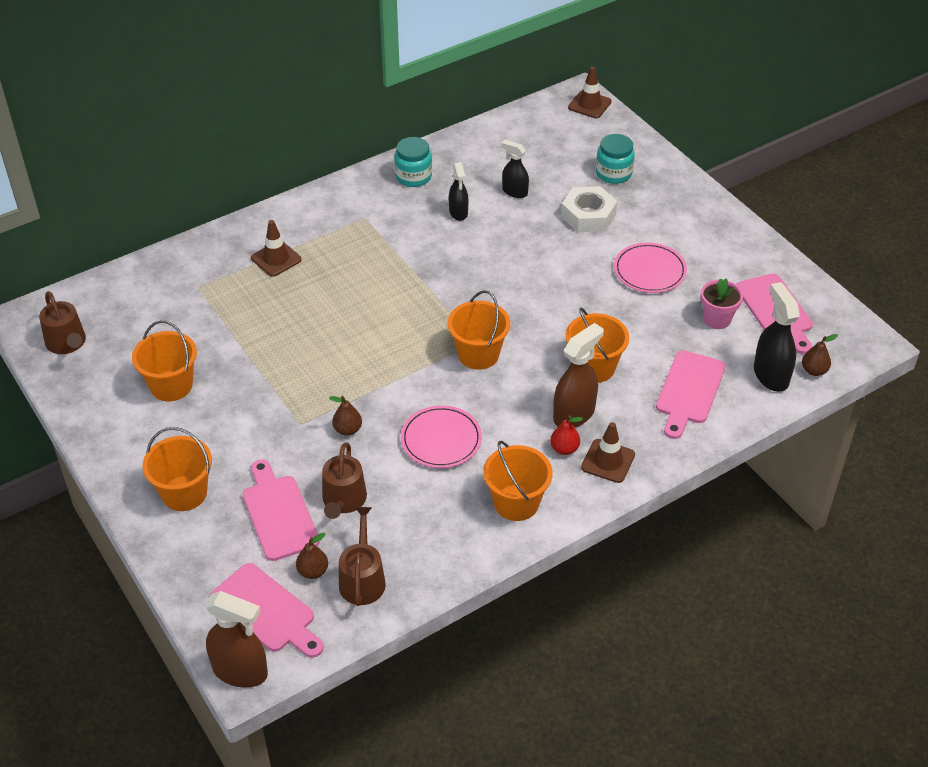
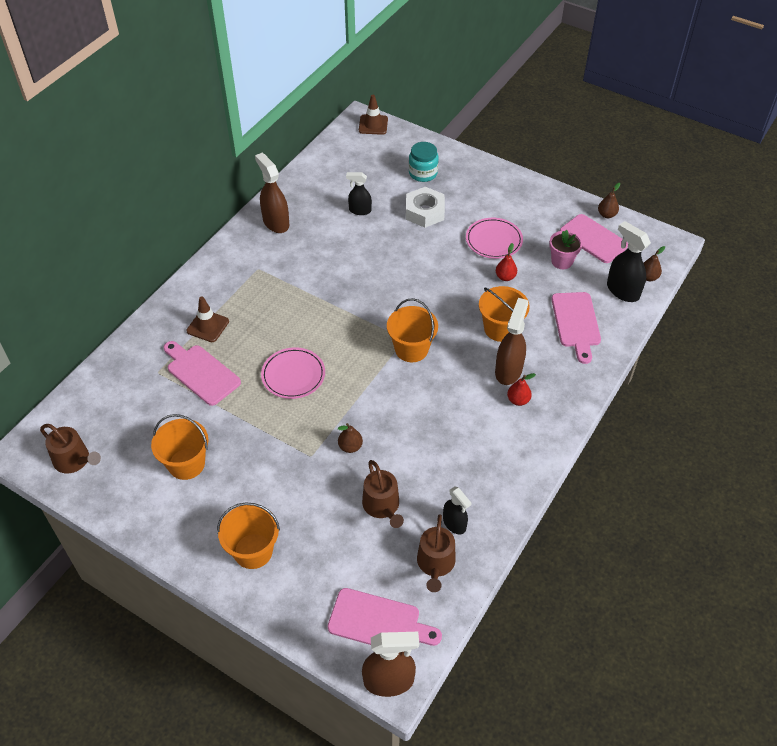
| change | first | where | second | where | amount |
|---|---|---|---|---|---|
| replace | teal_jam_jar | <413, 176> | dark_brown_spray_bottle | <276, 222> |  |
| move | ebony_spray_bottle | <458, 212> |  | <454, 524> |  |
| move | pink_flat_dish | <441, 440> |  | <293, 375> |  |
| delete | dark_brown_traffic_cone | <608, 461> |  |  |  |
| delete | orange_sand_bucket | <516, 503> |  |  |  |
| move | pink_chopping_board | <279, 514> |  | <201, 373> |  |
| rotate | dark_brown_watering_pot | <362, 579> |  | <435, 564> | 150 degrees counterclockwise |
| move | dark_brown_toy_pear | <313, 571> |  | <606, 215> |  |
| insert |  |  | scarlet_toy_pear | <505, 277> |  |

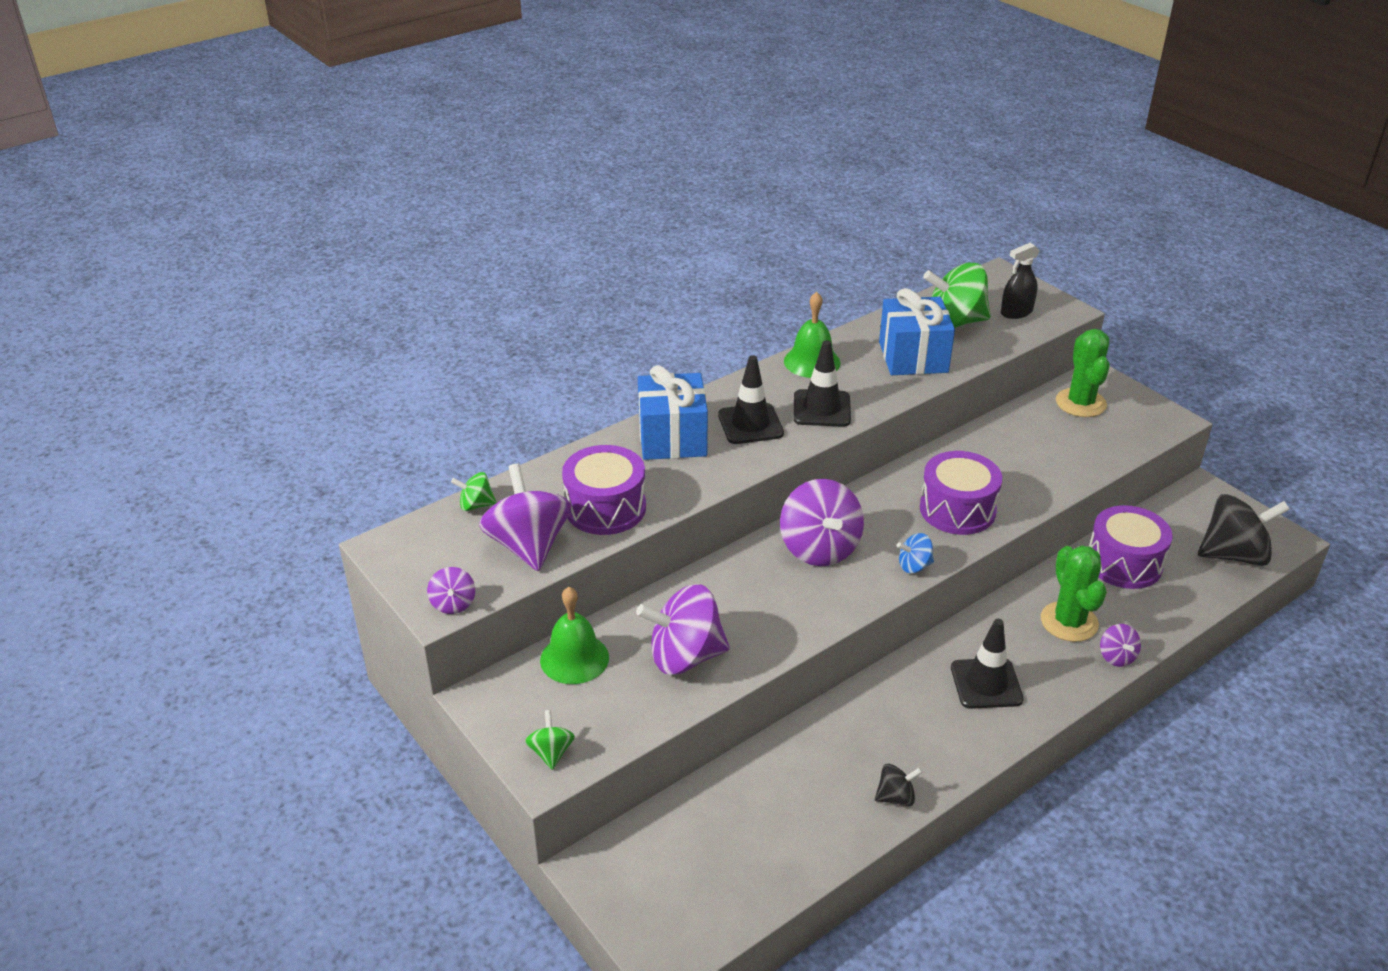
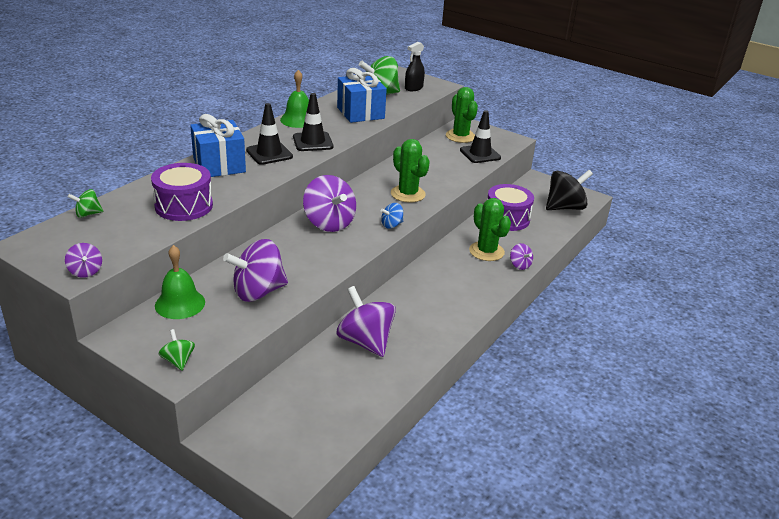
| change | first | where | second | where | amount |
|---|---|---|---|---|---|
| replace | royal_purple_snare_drum | <957, 510> | green_saguaro_cactus | <408, 194> |  |
| move | royal_purple_toy_top | <528, 545> |  | <365, 341> |  |
| move | ebony_traffic_cone | <986, 684> |  | <480, 154> |  |
| delete | ebony_toy_top | <895, 797> |  |  |  |

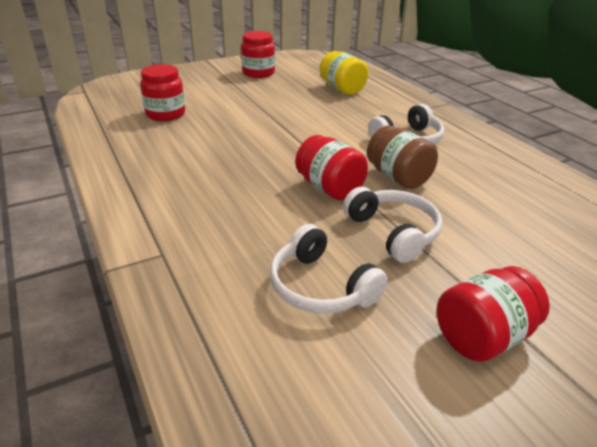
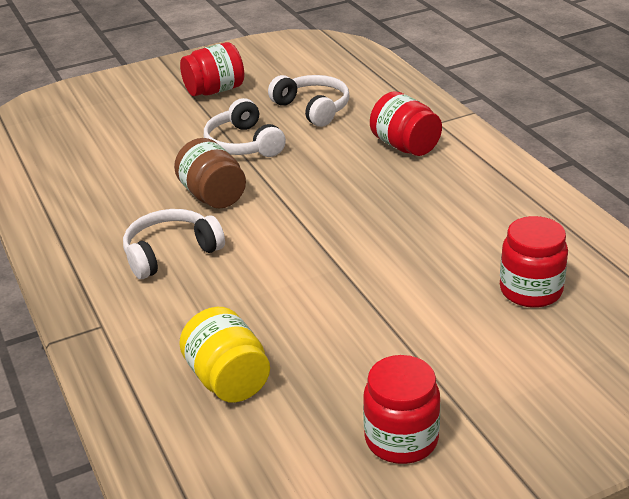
| change | first | where | second | where | amount |
|---|---|---|---|---|---|
| move | scarlet_jam_jar | <329, 188> |  | <405, 146> |  |

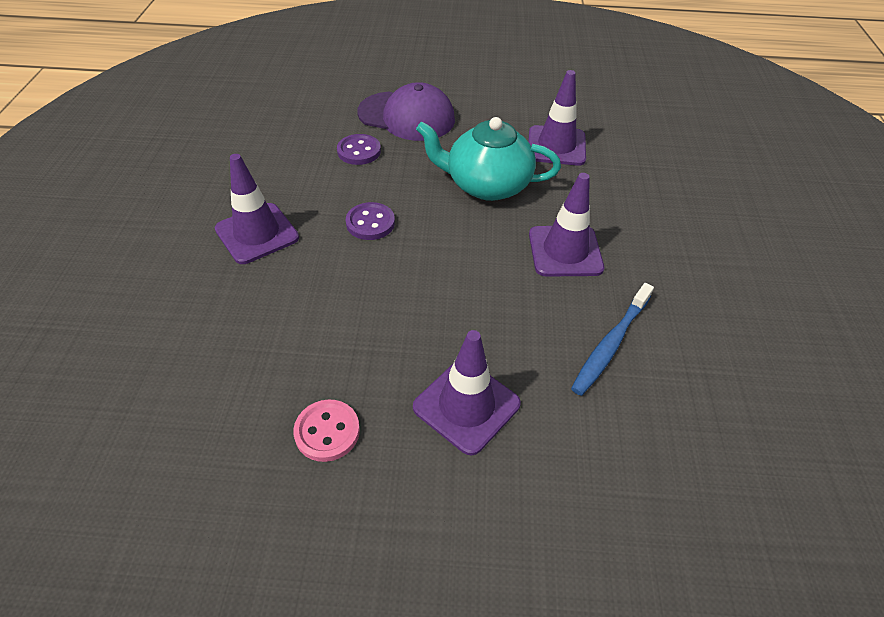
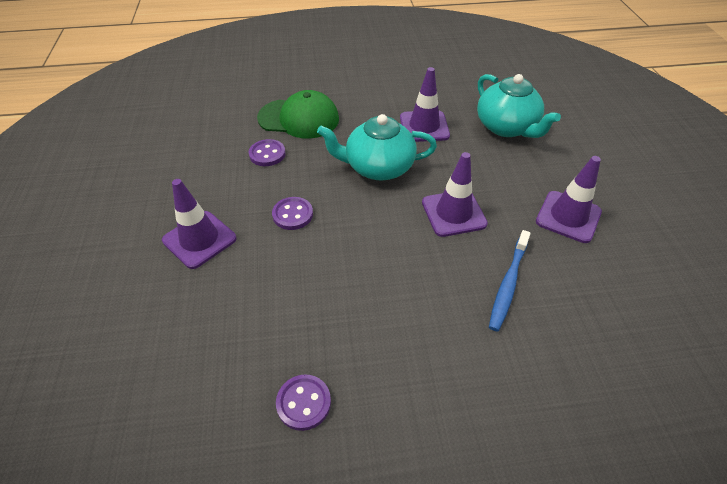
| change | first | where | second | where | amount |
|---|---|---|---|---|---|
| recolor | royal_purple_cap | <407, 116> | green_cap | <299, 118> |  |
| move | royal_purple_traffic_cone | <466, 405> |  | <568, 217> |  |
| recolor | pink_shirt_button | <327, 431> | royal_purple_shirt_button | <303, 403> |  |
| insert |  |  | teal_china_teapot | <507, 127> |  |

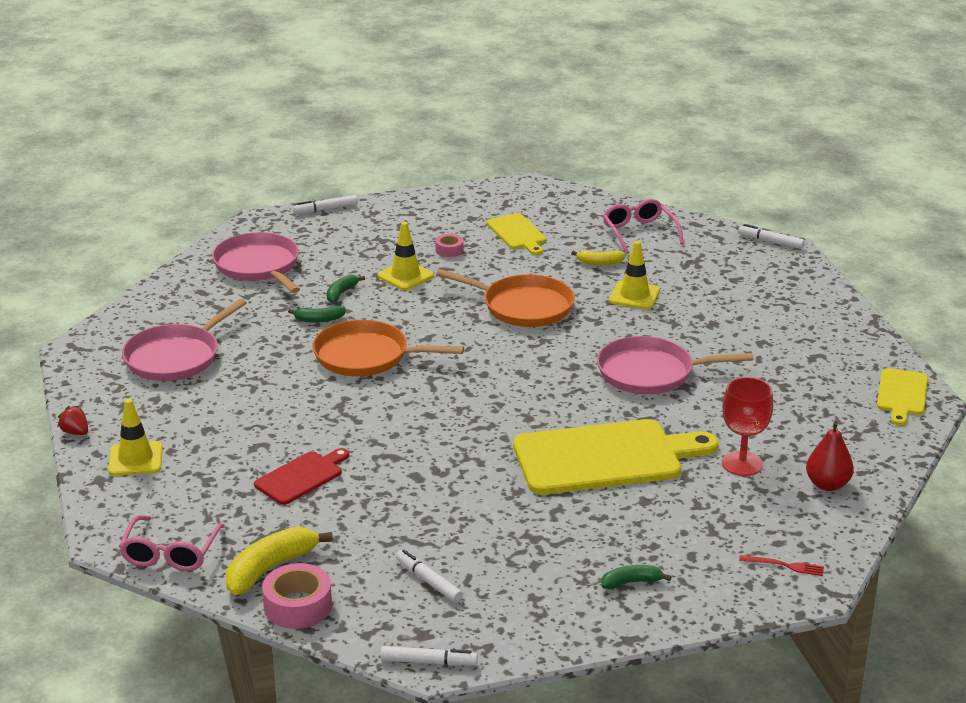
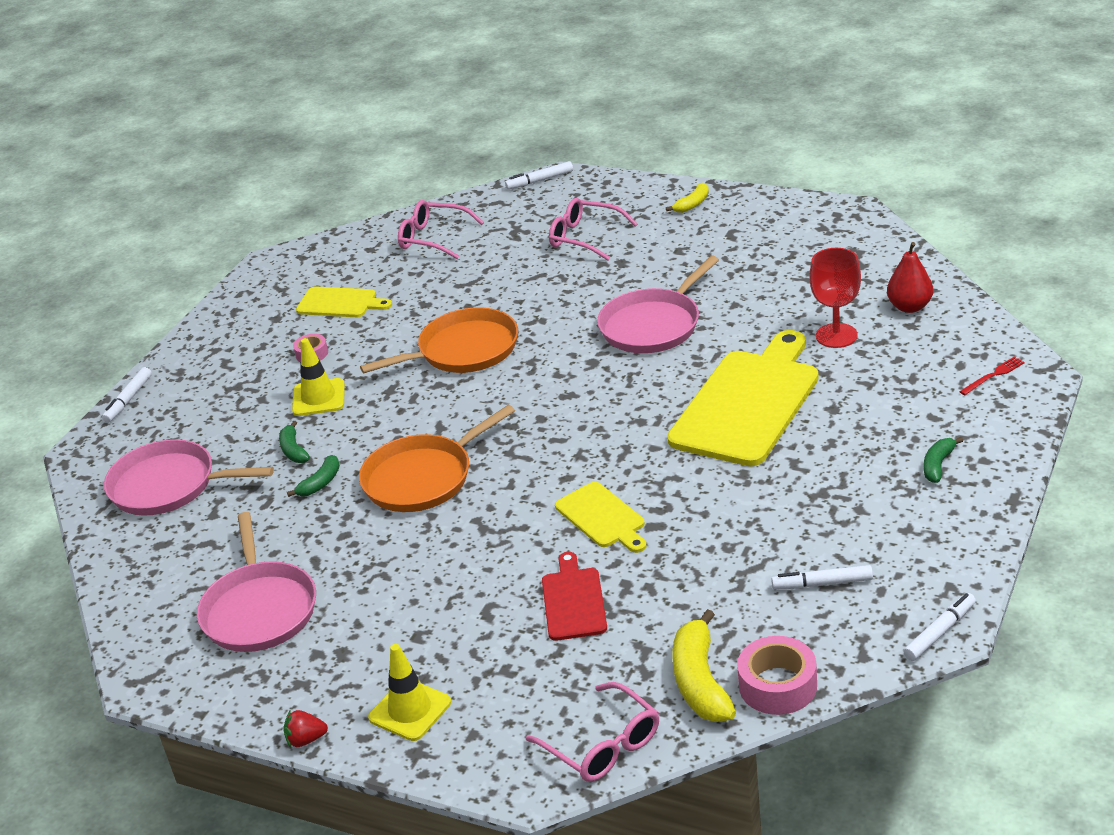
| change | first | where | second | where | amount |
|---|---|---|---|---|---|
| delete | golden_traffic_cone | <634, 296> |  |  |  |
| move | golden_toy_banana | <600, 262> |  | <692, 204> |  |
| move | golden_chopping_board | <902, 394> |  | <602, 517> |  |
| insert |  |  | pink_spectacles | <585, 237> |  |

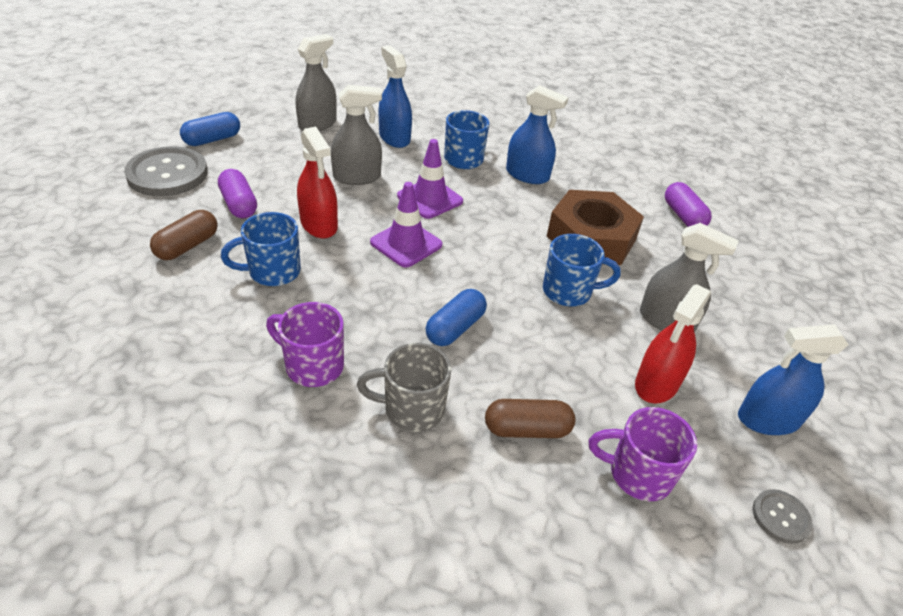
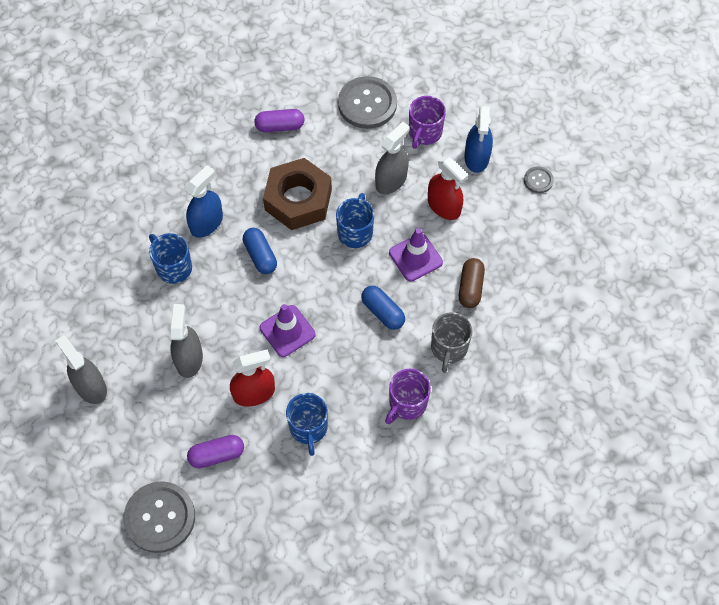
| change | first | where | second | where | amount |
|---|---|---|---|---|---|
| delete | royal_blue_spray_bottle | <394, 138> |  |  |  |
| move | royal_blue_pill | <212, 139> |  | <260, 256> |  |
| move | royal_purple_traffic_cone | <430, 198> |  | <415, 257> |  |
| delete | dark_brown_pill | <187, 246> |  |  |  |
| move | royal_purple_tea_mug | <638, 474> |  | <424, 133> |  |
| insert |  |  | gray_shirt_button | <367, 104> |  |

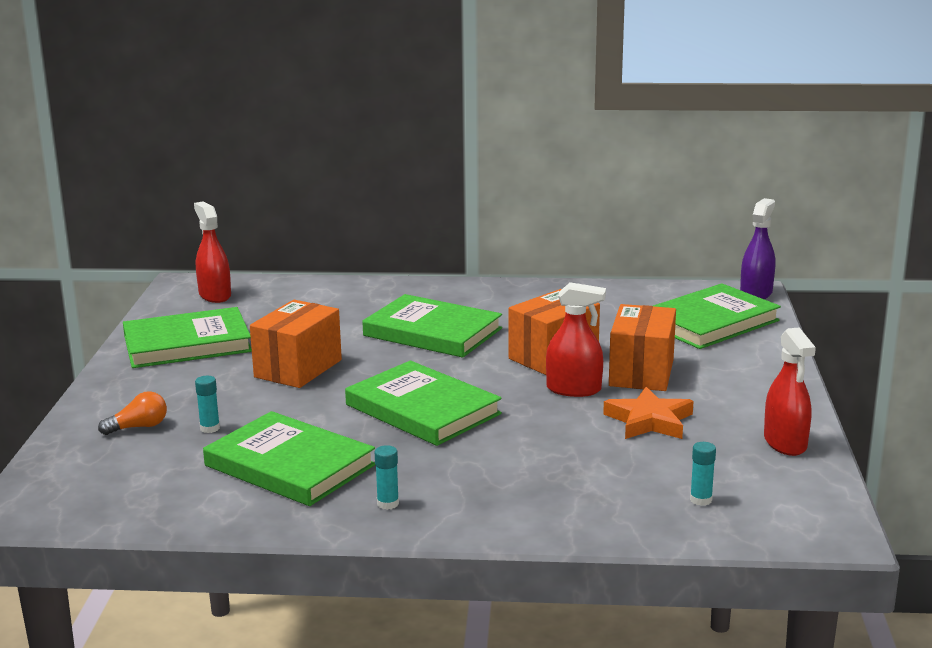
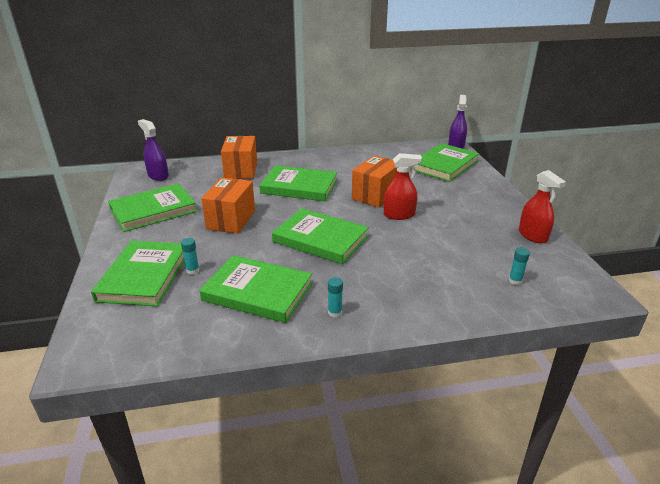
| change | first | where | second | where | amount |
|---|---|---|---|---|---|
| recolor | scarlet_spray_bottle | <215, 295> | royal_purple_spray_bottle | <158, 176> |  |
| move | orange_parcel | <641, 373> |  | <241, 170> |  |
| delete | orange_five-pointed_star | <649, 421> |  |  |  |
| replace | orange_lightbulb | <138, 427> | green_hardcover | <144, 276> |  |

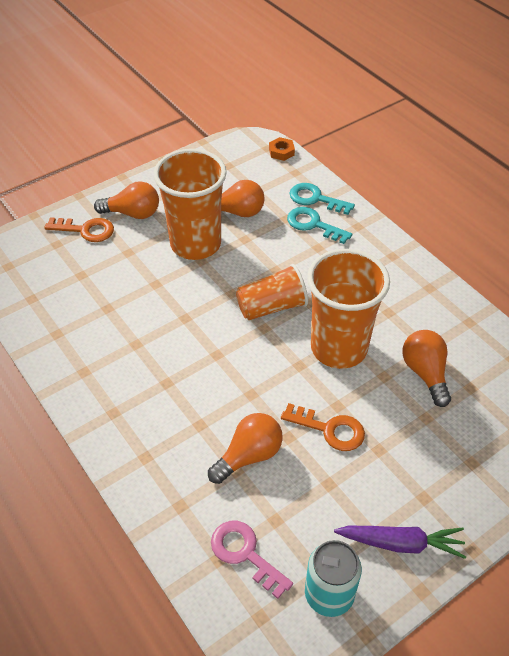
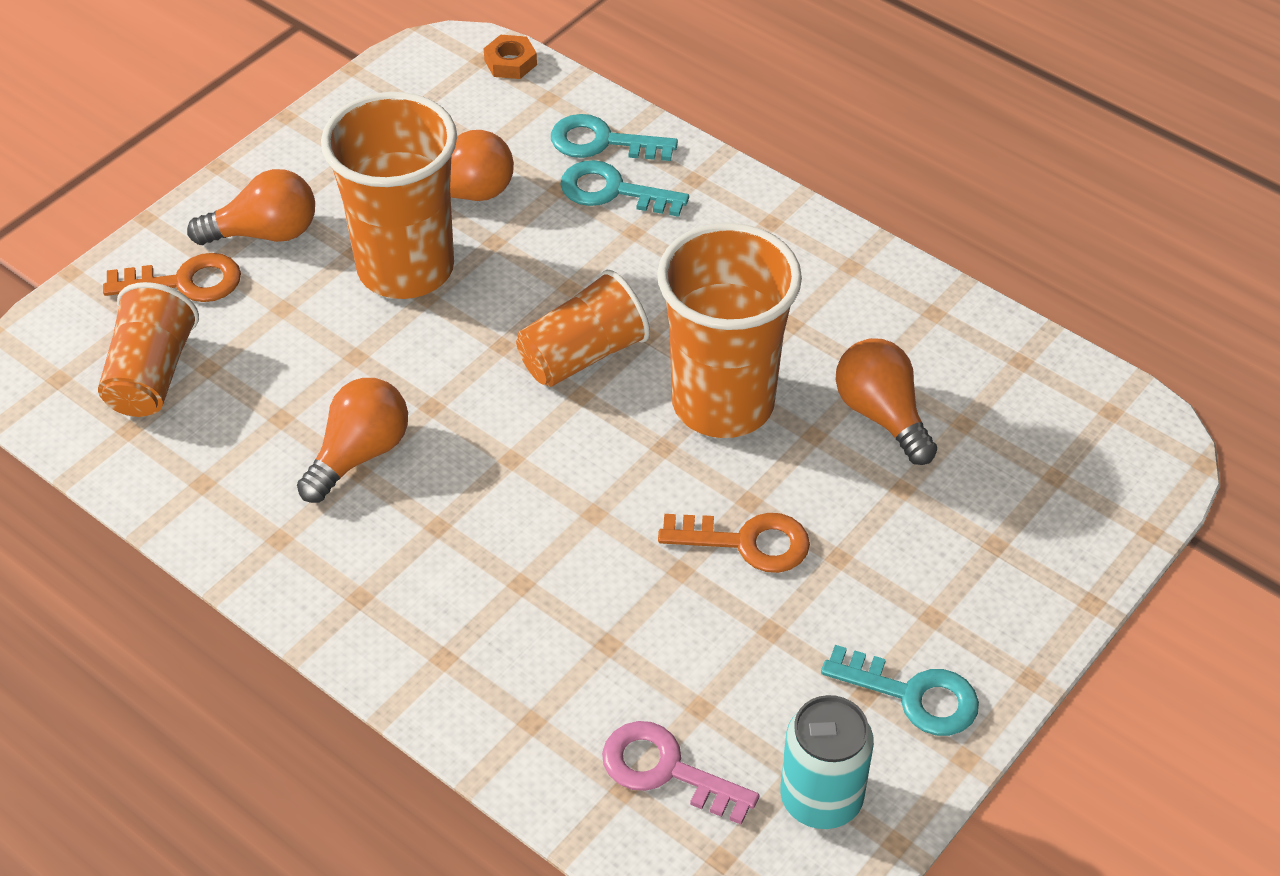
| change | first | where | second | where | amount |
|---|---|---|---|---|---|
| move | orange_lightbulb | <249, 455> |  | <359, 454> |  |
| replace | royal_purple_toy_carrot | <400, 543> | teal_latchkey | <913, 695> |  |
| insert |  |  | orange_tumbler | <152, 374> |  |

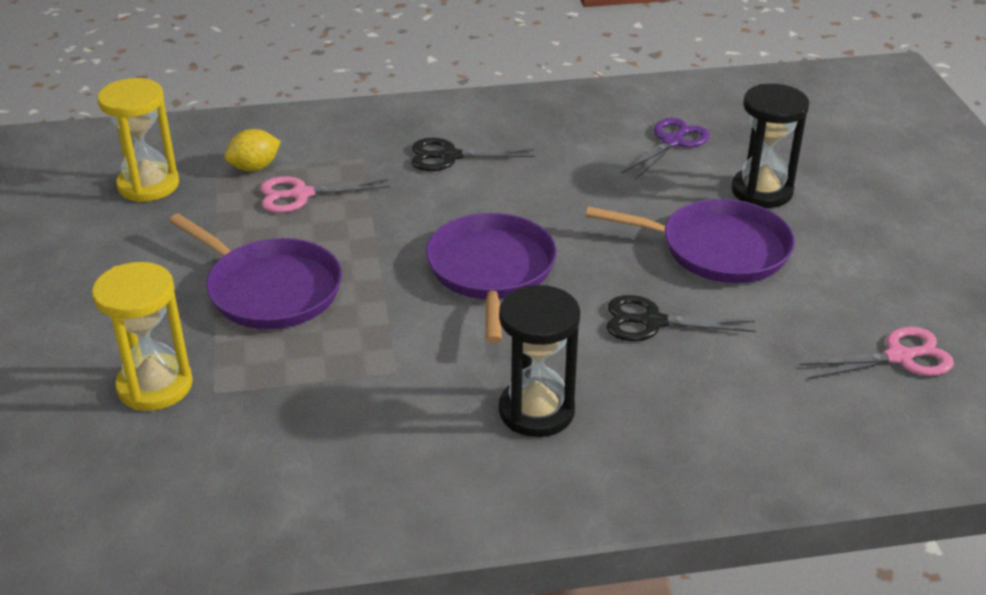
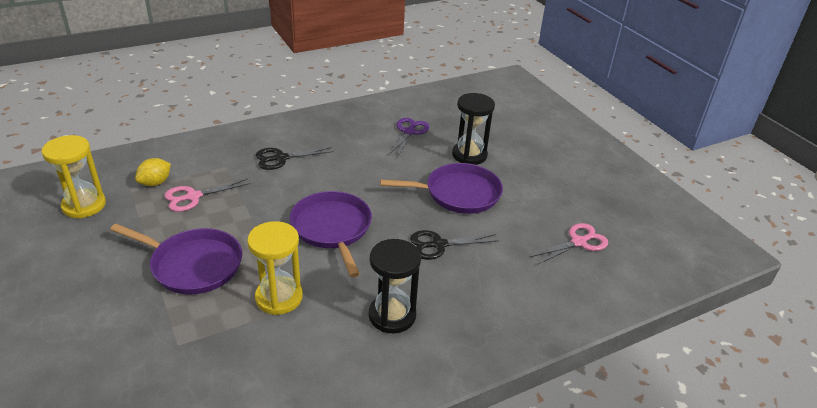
| change | first | where | second | where | amount |
|---|---|---|---|---|---|
| move | golden_sand_timer | <155, 386> |  | <279, 297> |  |

